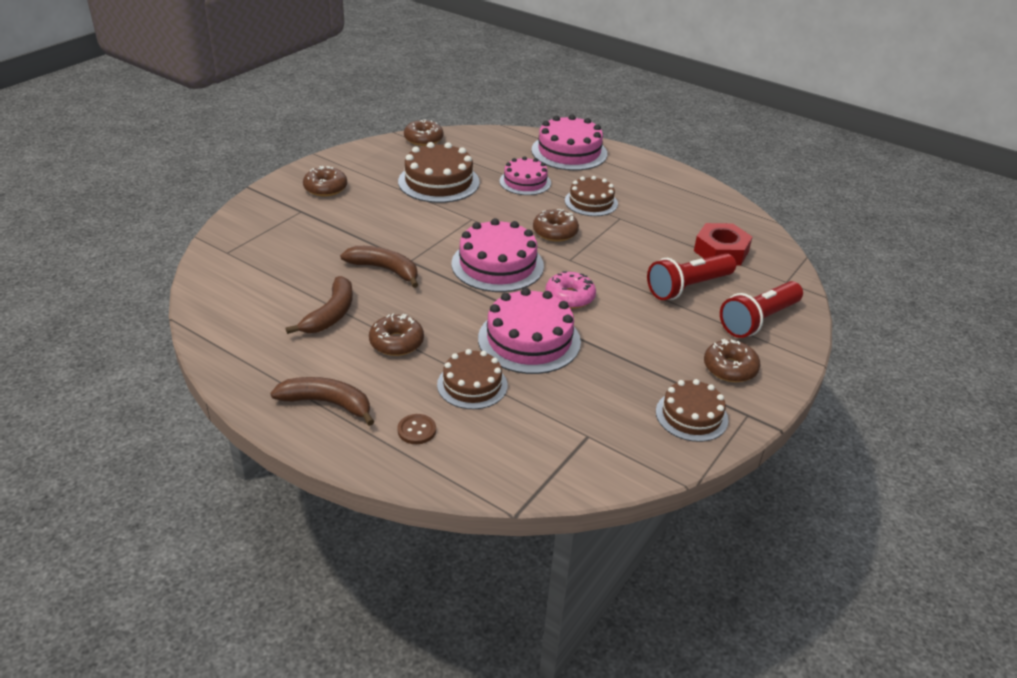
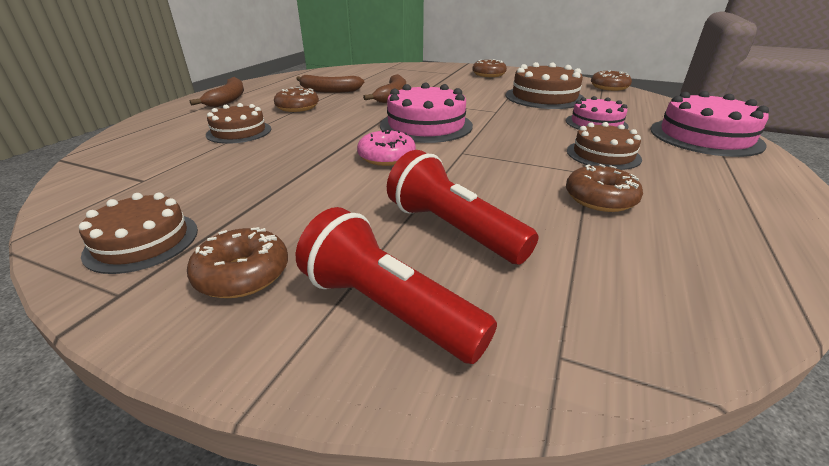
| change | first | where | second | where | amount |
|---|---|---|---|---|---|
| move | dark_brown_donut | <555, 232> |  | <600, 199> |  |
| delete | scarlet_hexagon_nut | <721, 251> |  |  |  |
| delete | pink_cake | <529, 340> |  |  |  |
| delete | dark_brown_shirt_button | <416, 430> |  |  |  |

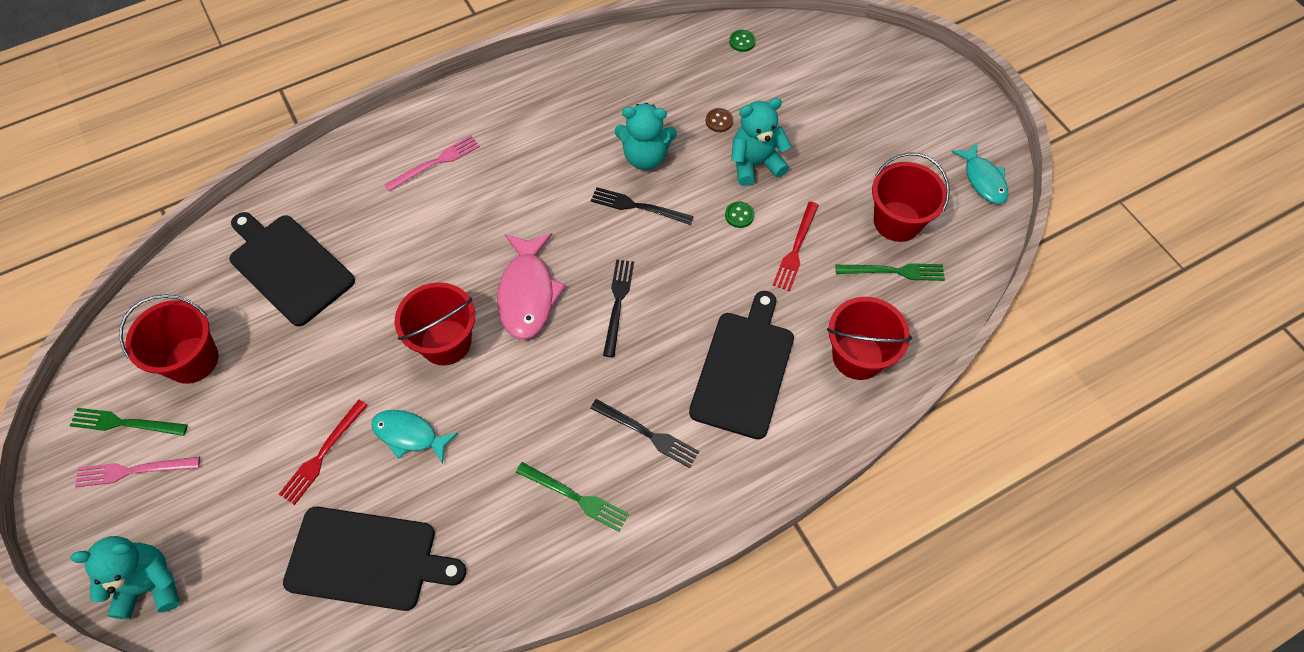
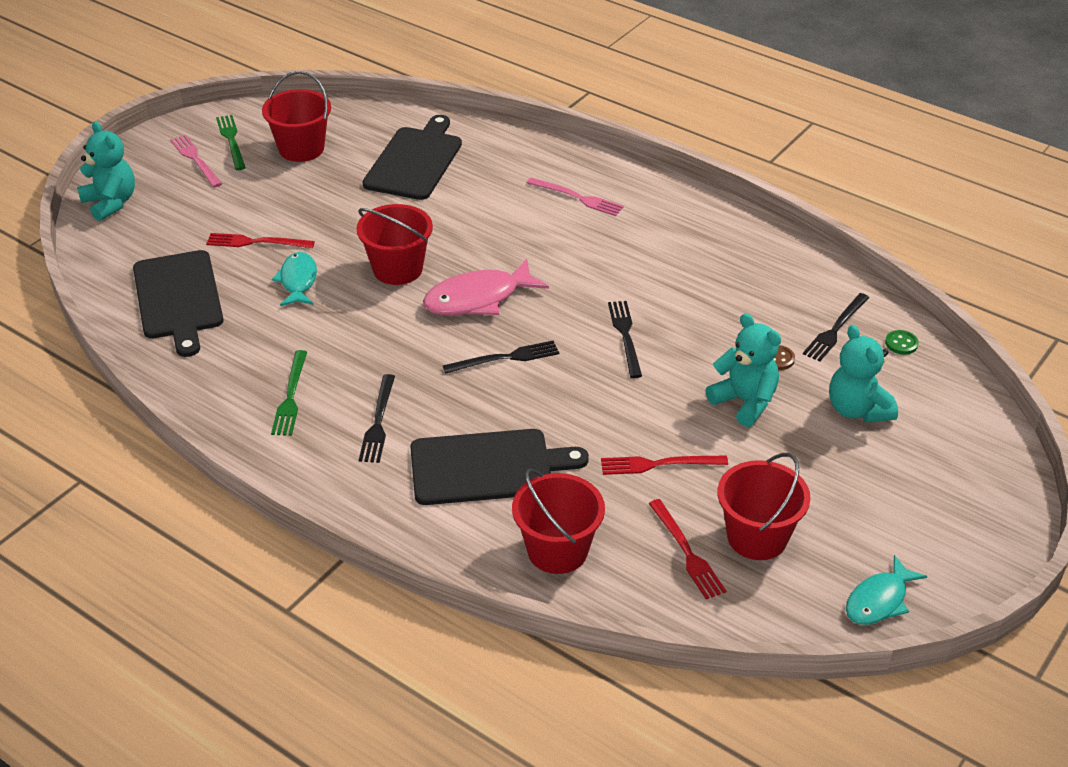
| change | first | where | second | where | amount |
|---|---|---|---|---|---|
| move | teal_teddy | <645, 156> |  | <857, 409> |  |
| delete | green_shirt_button | <739, 215> |  |  |  |
| recolor | green_table_fork | <894, 271> | scarlet_table_fork | <686, 552> |  |
| insert |  |  | ebony_table_fork | <835, 329> |  |

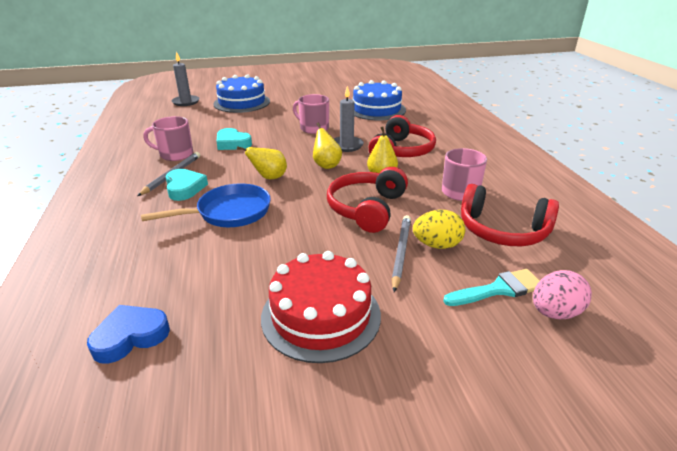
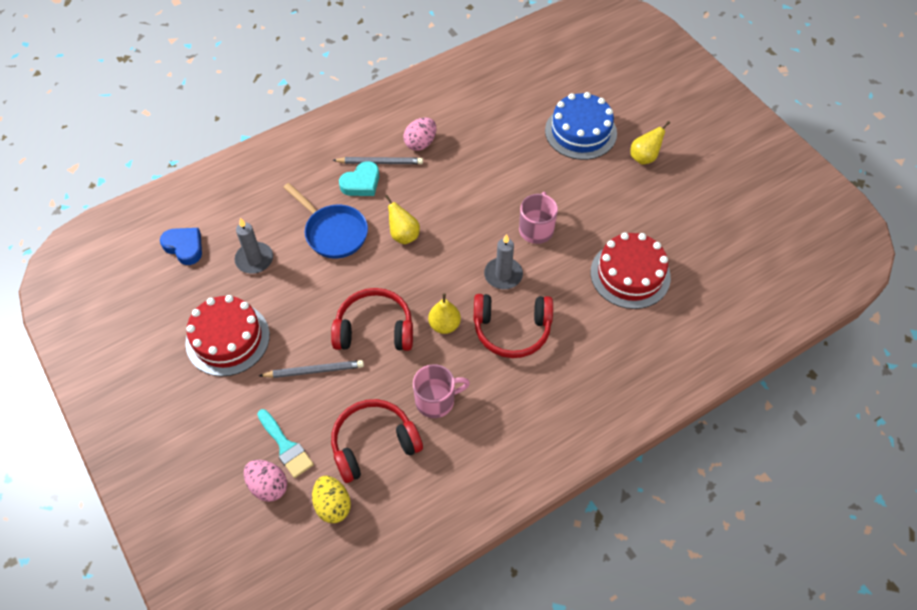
| change | first | where | second | where | amount |
|---|---|---|---|---|---|
| move | gray_candle | <186, 102> |  | <254, 259> |  |
| recolor | royal_blue_cake | <376, 109> | scarlet_cake | <630, 274> |  |
| replace | pink_tea_mug | <175, 154> | pink_egg | <420, 143> |  |
| move | golden_toy_pear | <326, 165> |  | <644, 157> |  |
| delete | teal_love_heart | <232, 143> |  |  |  |
| rotate | scarlet_headset | <502, 230> |  | <373, 444> | 60 degrees clockwise |
| move | golden_egg | <437, 245> |  | <333, 505> |  |

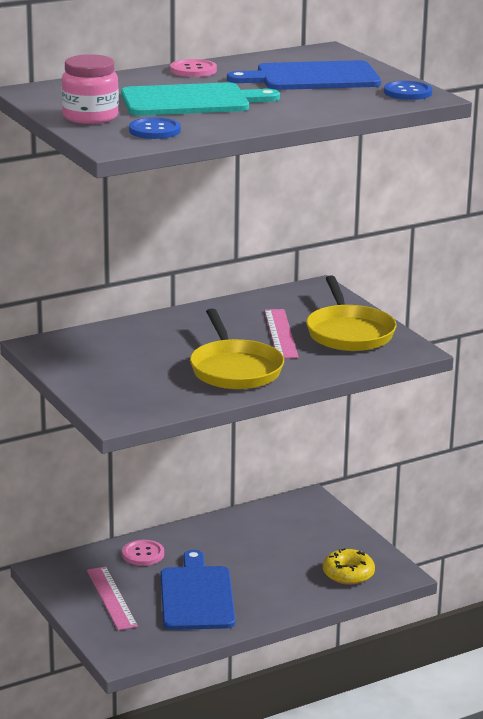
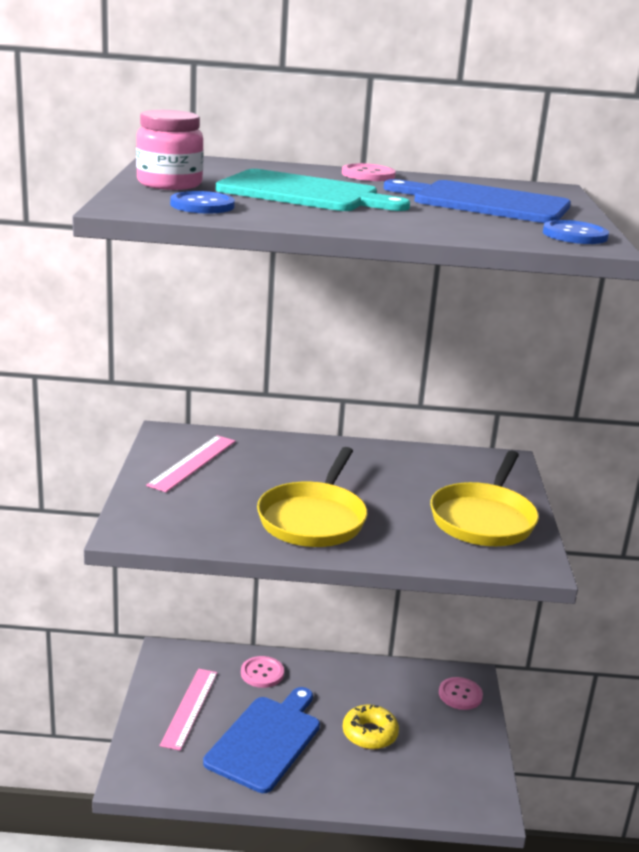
| change | first | where | second | where | amount |
|---|---|---|---|---|---|
| move | pink_measuring_stick | <280, 333> |  | <193, 463> |  |
| move | golden_donut | <348, 574> |  | <369, 734> |  |
| insert |  |  | pink_shirt_button | <460, 695> |  |

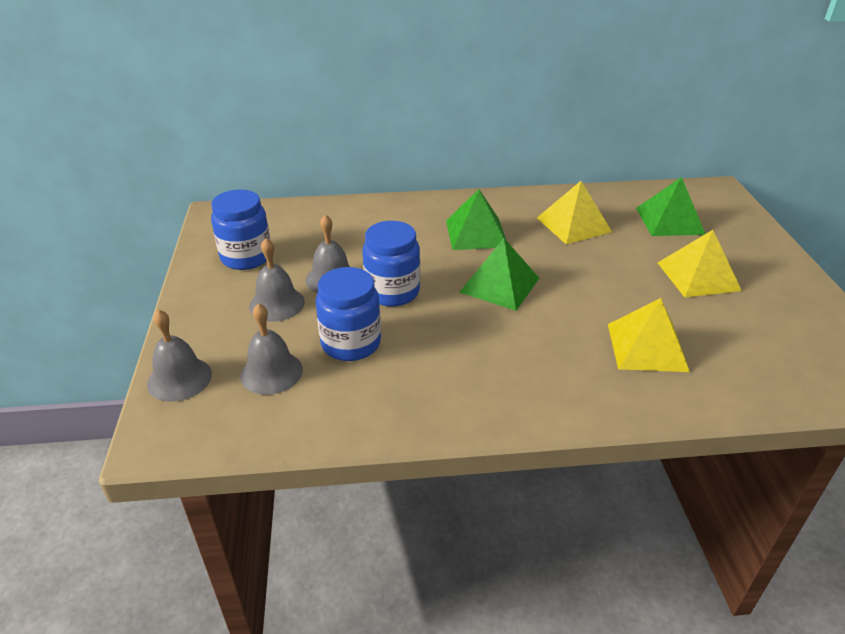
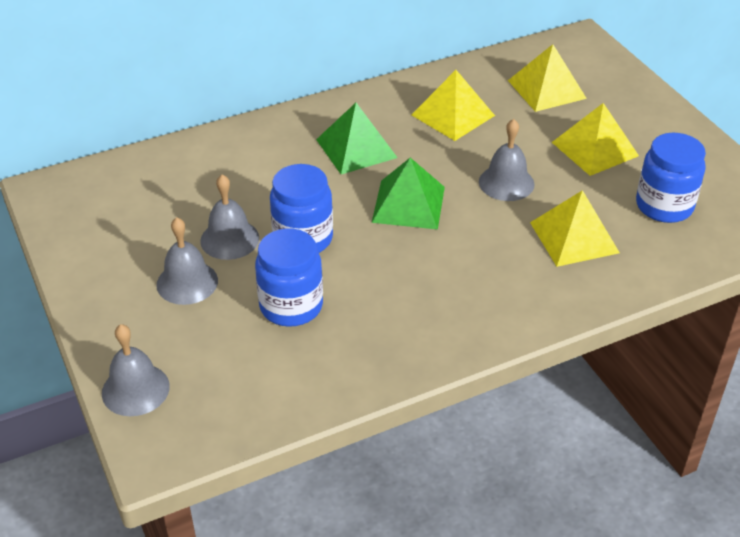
| change | first | where | second | where | amount |
|---|---|---|---|---|---|
| recolor | green_pyramid_shape | <669, 221> | golden_pyramid_shape | <546, 89> |  |
| move | royal_blue_jam_jar | <246, 257> |  | <664, 206> |  |
| move | gray_bell | <271, 372> |  | <506, 183> |  |

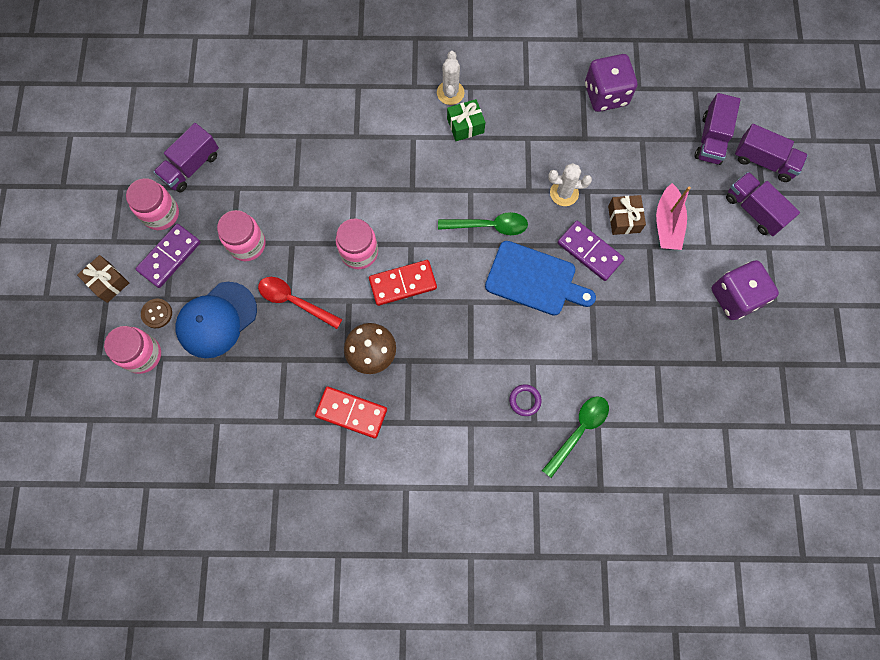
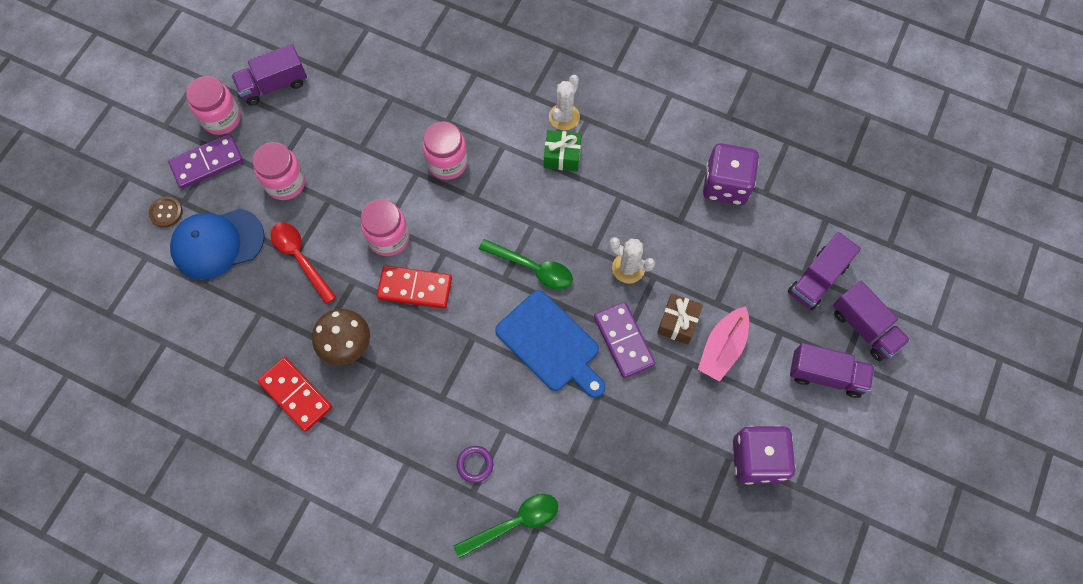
| change | first | where | second | where | amount |
|---|---|---|---|---|---|
| rotate | royal_purple_lorry | <754, 210> |  | <826, 375> | 120 degrees clockwise |
| delete | dark_brown_present | <108, 282> |  |  |  |
| move | pink_jam_jar | <142, 355> |  | <447, 162> |  |

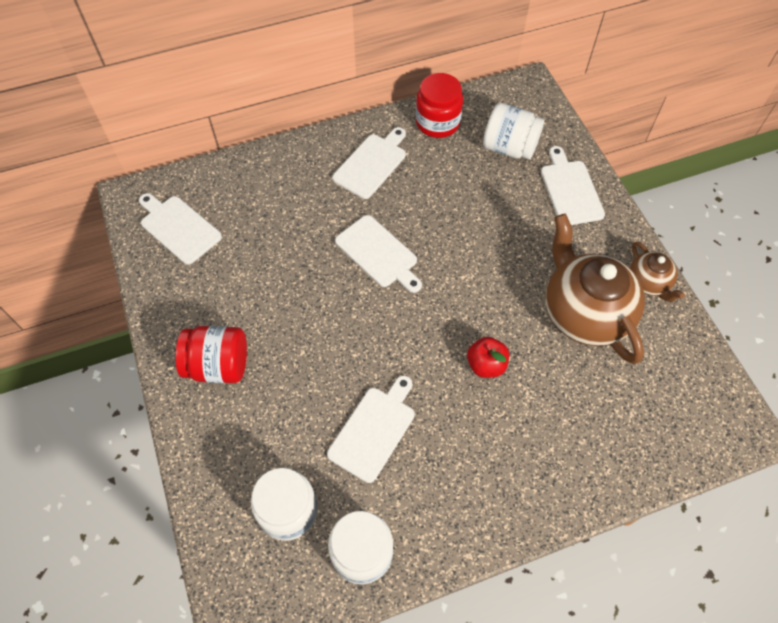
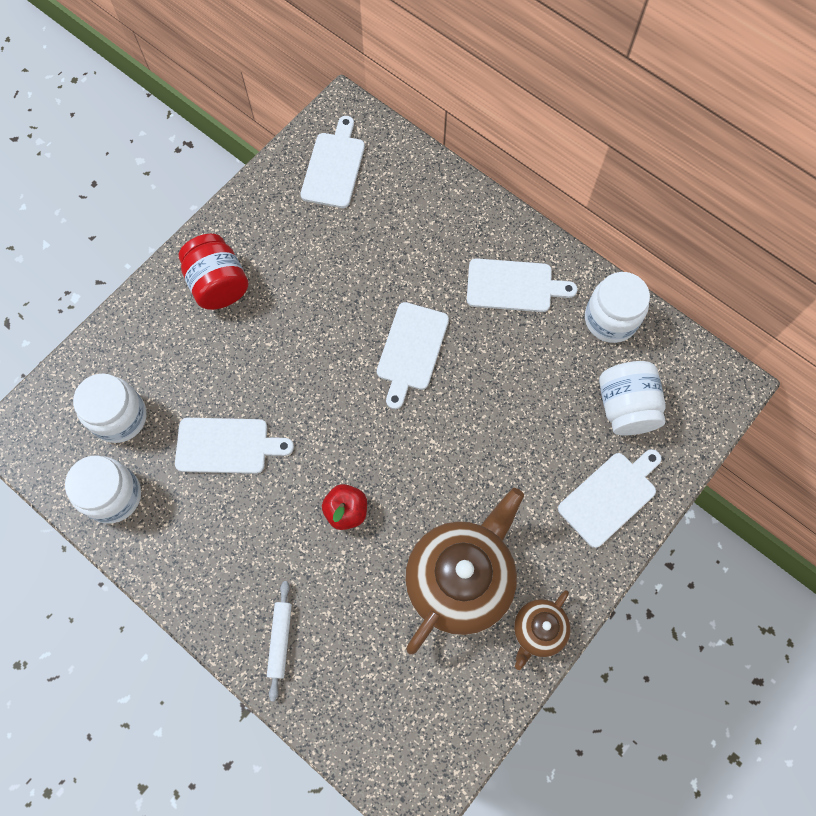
| change | first | where | second | where | amount |
|---|---|---|---|---|---|
| recolor | scarlet_jam_jar | <438, 122> | white_jam_jar | <610, 319> |  |
| insert |  |  | white_dough_roller | <280, 640> |  |

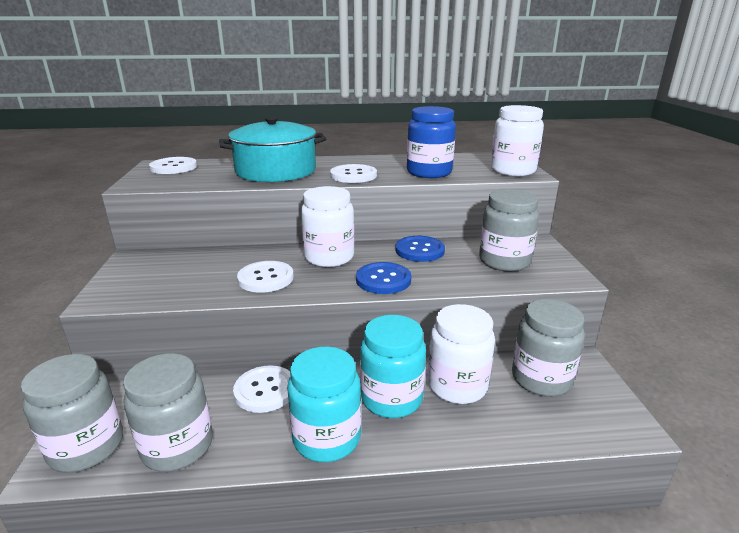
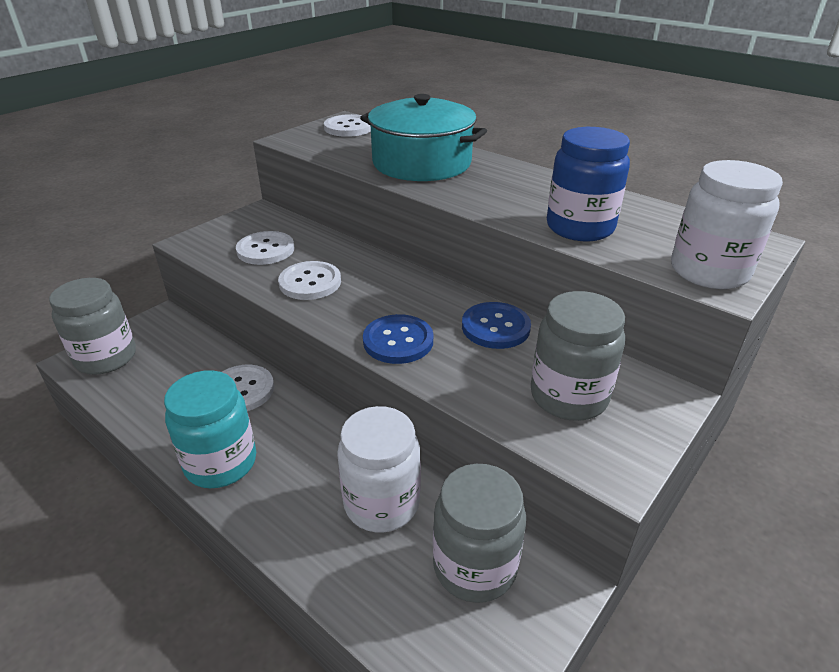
| change | first | where | second | where | amount |
|---|---|---|---|---|---|
| move | white_shirt_button | <353, 175> |  | <265, 250> |  |
| delete | white_jam_jar | <329, 257> |  |  |  |
| delete | teal_jam_jar | <391, 398> |  |  |  |
| delete | gray_jam_jar | <177, 446> |  |  |  |

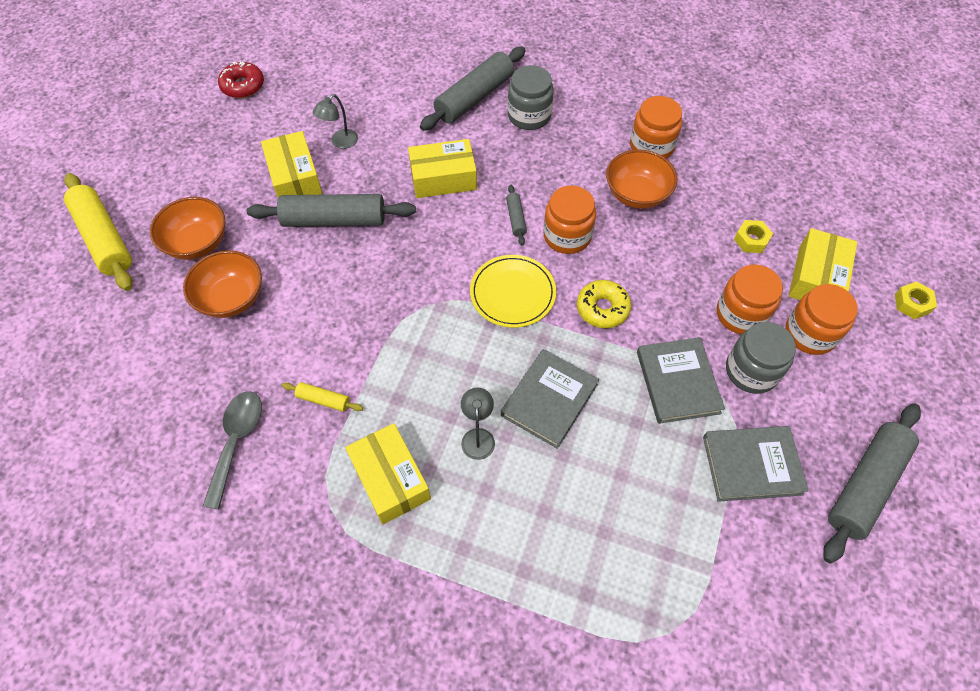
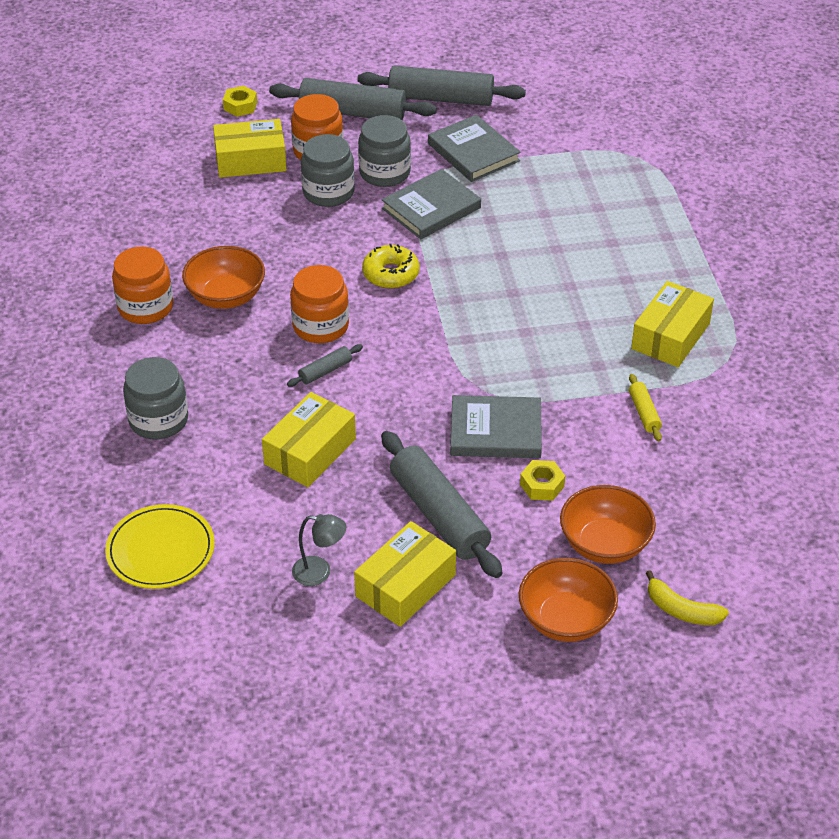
| change | first | where | second | where | amount |
|---|---|---|---|---|---|
| move | gray_dough_roller | <474, 98> |  | <353, 112> |  |
| delete | scarlet_donut | <243, 86> |  |  |  |
| rotate | golden_parcel | <443, 178> |  | <310, 451> | 75 degrees clockwise |
| delete | golden_dough_roller | <104, 238> |  |  |  |
| move | golden_hexagon_nut | <751, 240> |  | <542, 485> |  |
| move | golden_flat_dish | <512, 293> |  | <160, 550> |  |
| recolor | orange_jam_jar | <741, 314> | gray_jam_jar | <328, 192> |  |
| move | gray_hardcover | <549, 400> |  | <495, 431> |  |
| delete | gray_reading_lamp | <478, 436> |  |  |  |
| delete | gray_tablespoon | <236, 442> |  |  |  |
| insert |  |  | golden_toy_banana | <681, 610> |  |

